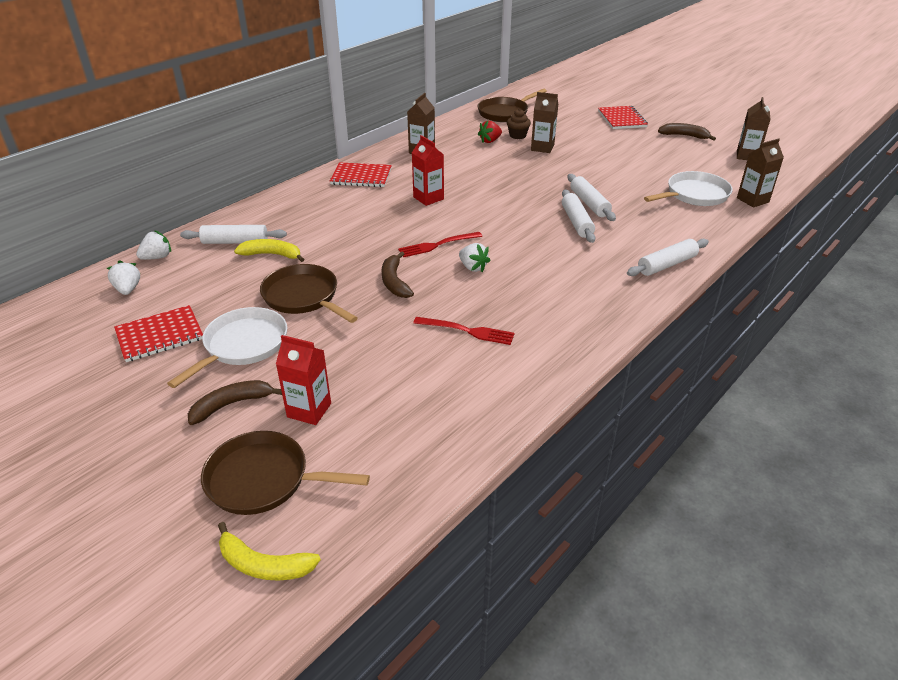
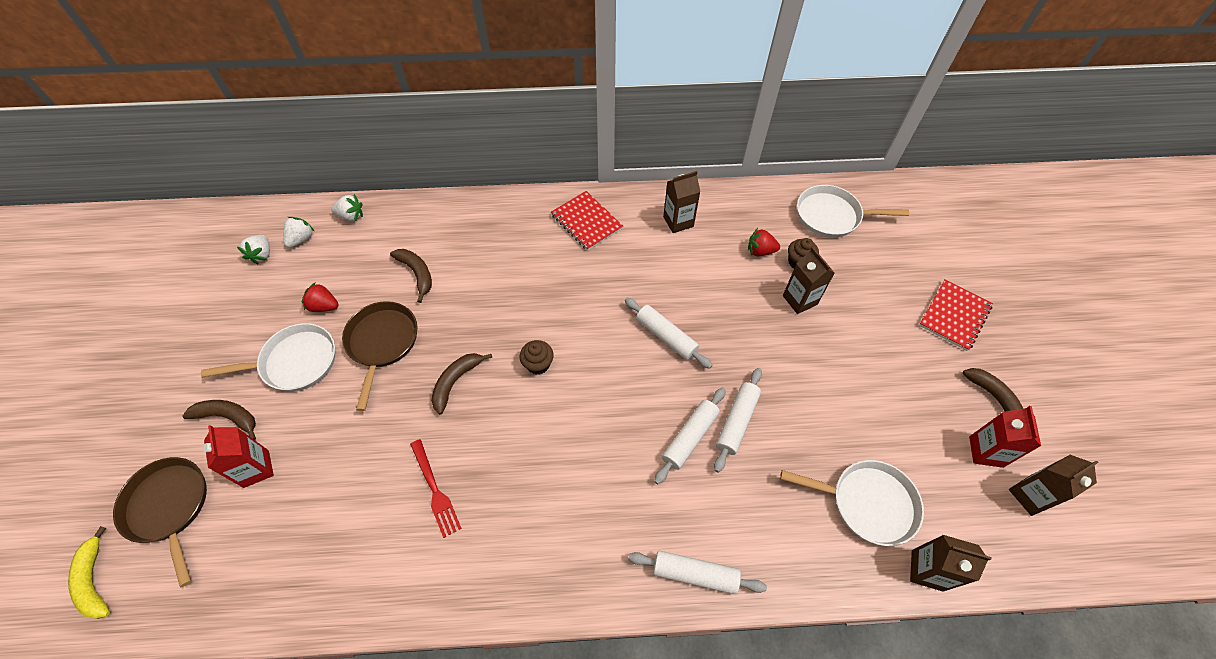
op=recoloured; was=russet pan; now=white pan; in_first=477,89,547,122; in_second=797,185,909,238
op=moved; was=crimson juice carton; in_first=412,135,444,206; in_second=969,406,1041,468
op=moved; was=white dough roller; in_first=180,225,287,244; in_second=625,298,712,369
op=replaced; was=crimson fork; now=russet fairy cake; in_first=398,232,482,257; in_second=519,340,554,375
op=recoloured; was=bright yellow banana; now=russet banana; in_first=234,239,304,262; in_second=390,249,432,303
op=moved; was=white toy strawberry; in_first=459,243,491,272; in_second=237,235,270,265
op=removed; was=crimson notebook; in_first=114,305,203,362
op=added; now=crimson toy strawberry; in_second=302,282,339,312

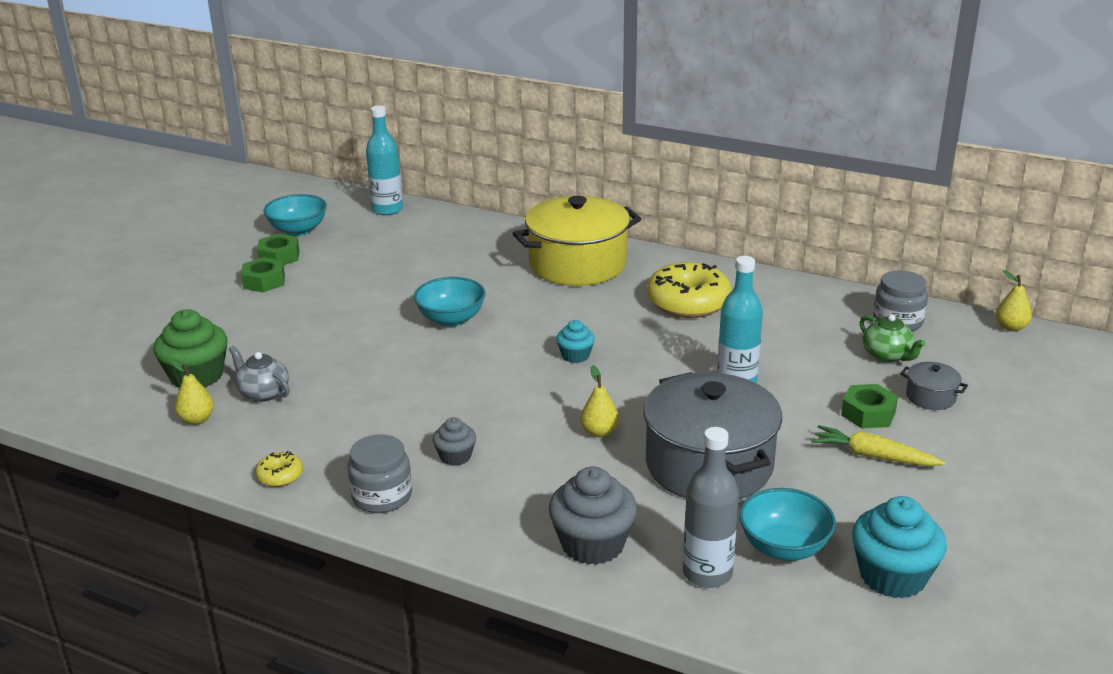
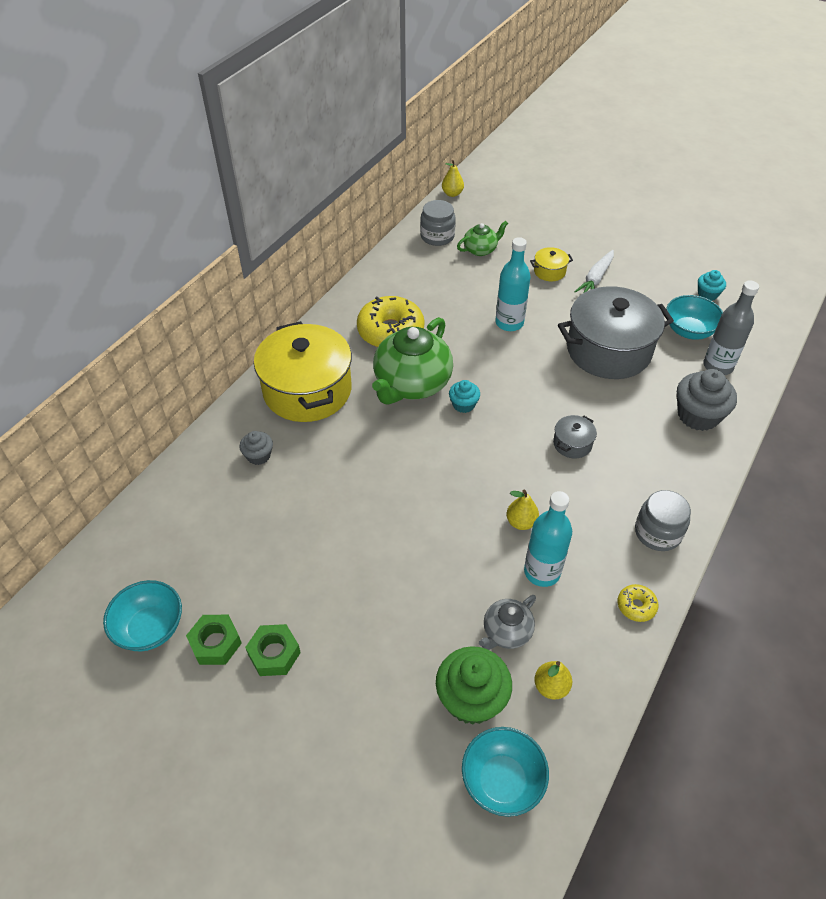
op=moved; was=turquoise bottle; in_first=366,105,403,215; in_second=524,491,572,587
op=moved; was=turquoise bowl; in_first=414,277,486,327; in_second=462,727,549,817
op=moved; was=gray pot; in_first=900,362,968,410; in_second=553,415,597,458
op=moved; was=bright yellow pear fruit; in_first=580,365,619,437; in_second=506,490,539,530
op=replaced; was=green hexagon nut; now=bright yellow pot; in_first=841,384,898,428; in_second=530,247,573,281
op=moved; was=gray fairy cake; in_first=433,417,476,466; in_second=239,431,273,465
op=recoloured; was=bright yellow toy carrot; now=white toy carrot; in_first=811,425,945,466; in_second=575,250,614,293
op=resized; was=turquoise fairy cake; in_first=852,496,947,598; in_second=698,270,726,301; ratio=0.55
op=added; now=green china teapot; in_second=372,317,453,404

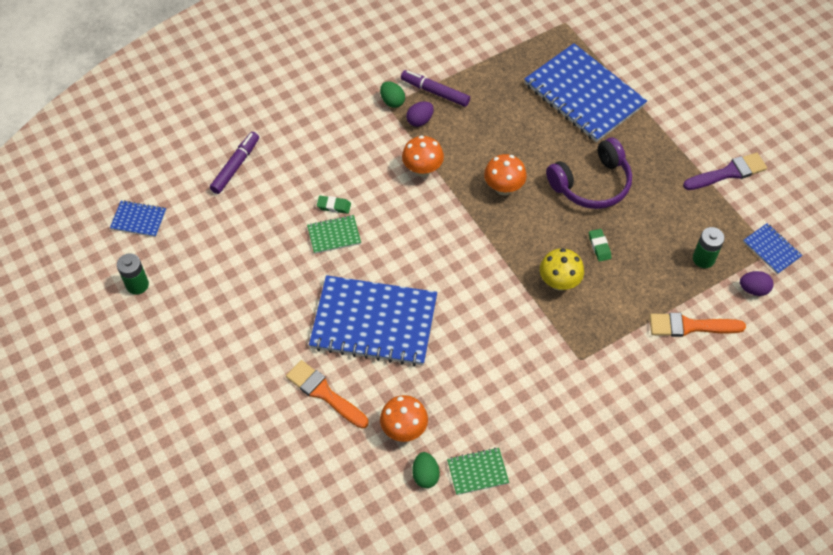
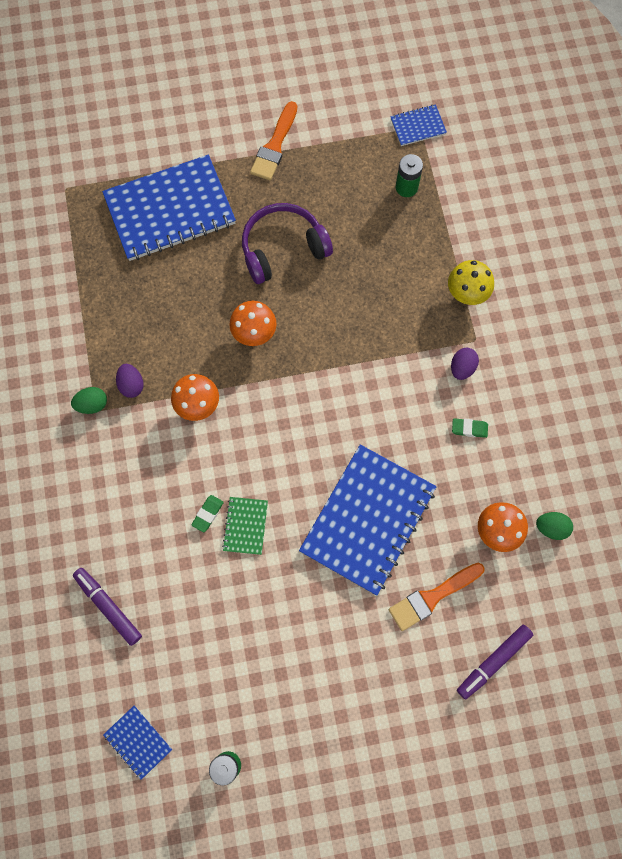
op=moved; was=violet marker pen; in_first=401,70,470,107; in_second=457,625,533,700
op=turned; was=violet over-ear headphones; in_first=546,137,632,209; in_second=242,203,333,284; clockwise=-105
op=removed; was=violet brush; in_first=683,153,767,190
op=turned; was=royal blue notebook; in_first=110,200,166,237; in_second=103,706,172,780; clockwise=-75
op=moved; was=green eraser; in_first=589,229,611,262; in_second=452,418,488,438
op=moved; was=bright yellow fungus; in_first=540,248,584,291; in_second=448,260,494,305
op=moved; was=violet egg shape; in_first=740,271,774,296; in_second=451,348,479,380
op=moved; was=orange-coloured brush; in_first=650,313,746,337; in_second=250,101,297,180
op=removed; was=green notebook; in_first=447,448,509,495

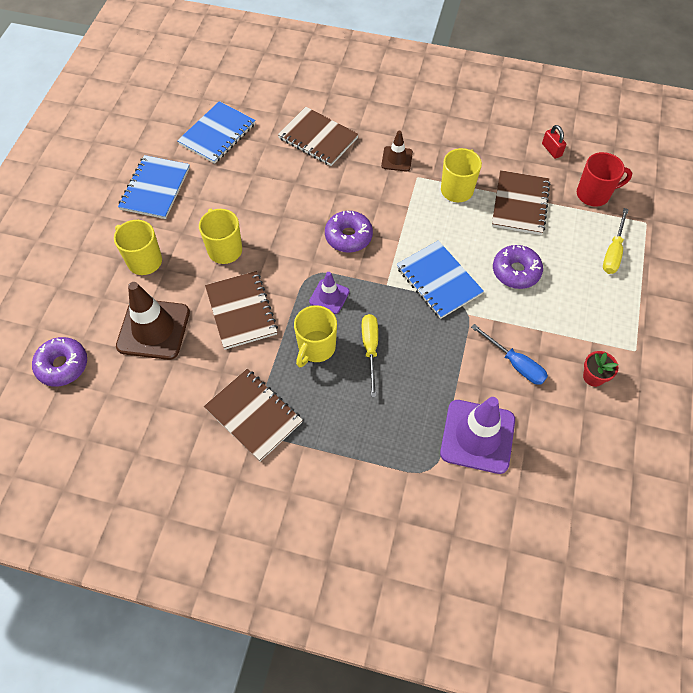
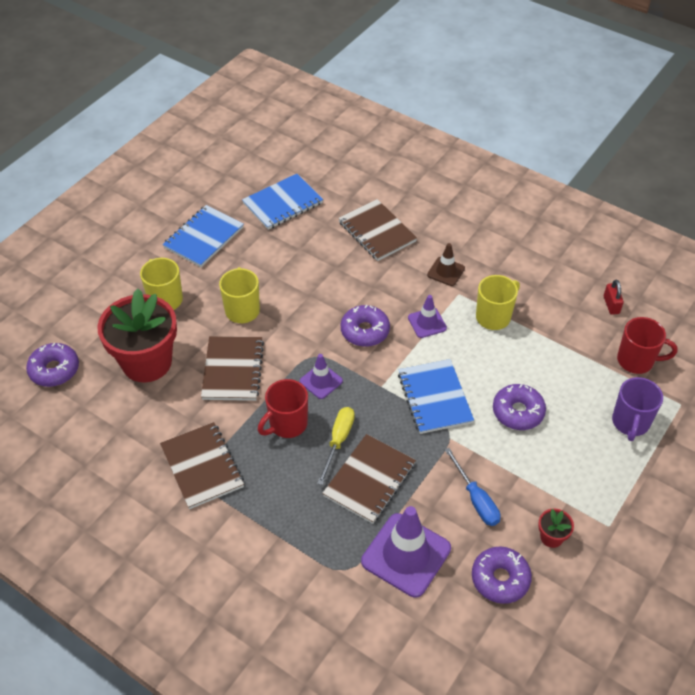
op=moved; was=russet notebook; in_first=492,170,550,235; in_second=322,434,416,524
op=replaced; was=bright yellow screwdriver; now=violet mug; in_first=603,208,629,274; in_second=612,377,663,441
op=replaced; was=russet road cone; now=crimson potted plant; in_first=116,282,190,360; in_second=97,289,177,382
op=recoloured; was=bright yellow mug; now=crimson mug; in_first=294,305,337,367; in_second=258,379,308,438
op=added; now=violet road cone; in_second=408,295,447,338
op=added; now=violet glazed donut; in_second=472,546,532,604

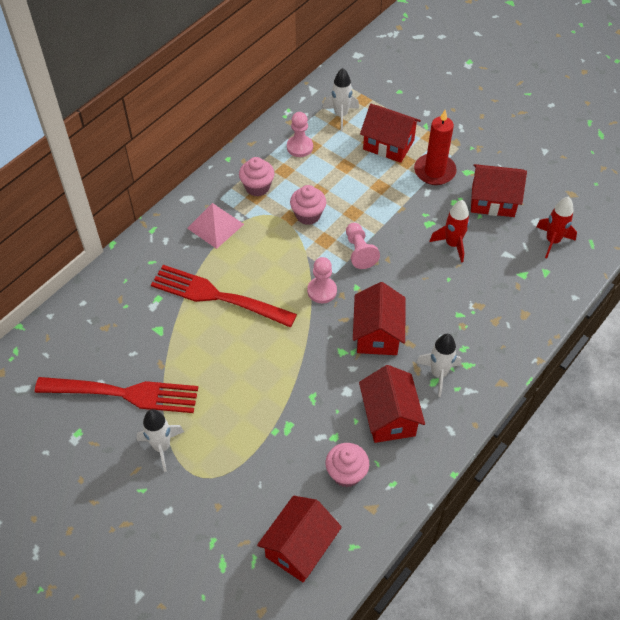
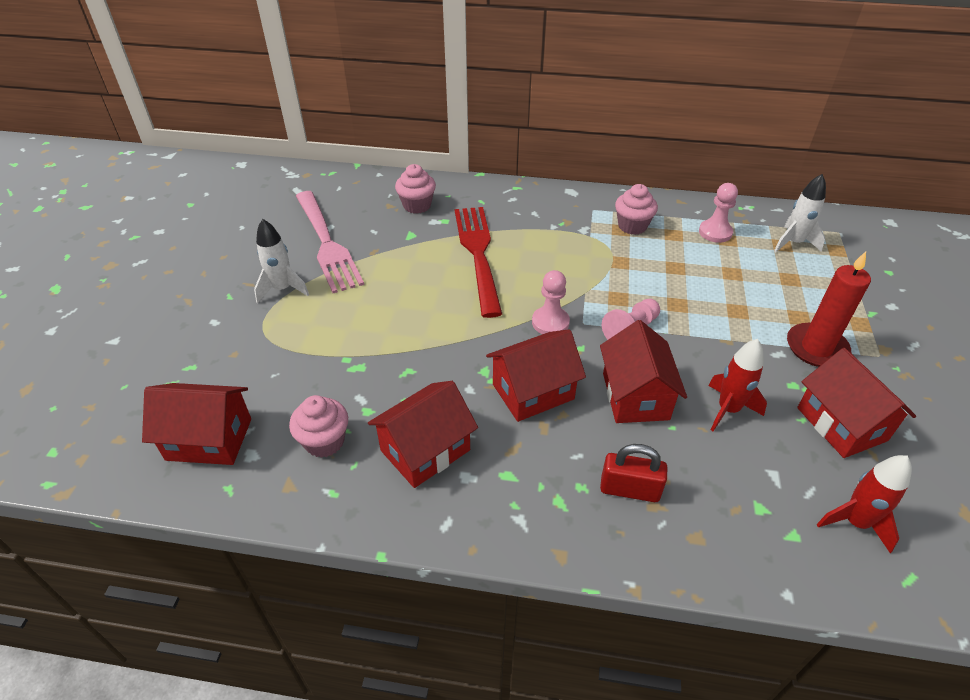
op=moved; was=crimson cottage; in_first=360,104,421,163; in_second=600,320,687,423
op=moved; was=rosy fairy cake; in_first=290,185,326,225; in_second=395,164,436,214
op=removed; was=rosy pyramid; in_first=187,203,244,249
op=removed; was=white rocket; in_first=416,334,461,397
op=recoloured; was=crimson fork; now=rosy fork; in_first=35,377,198,413; in_second=296,191,364,293
op=added; now=crimson small lock; in_second=600,444,667,502

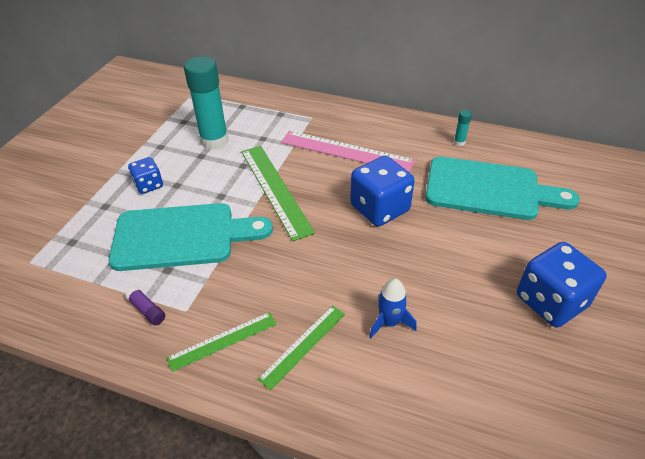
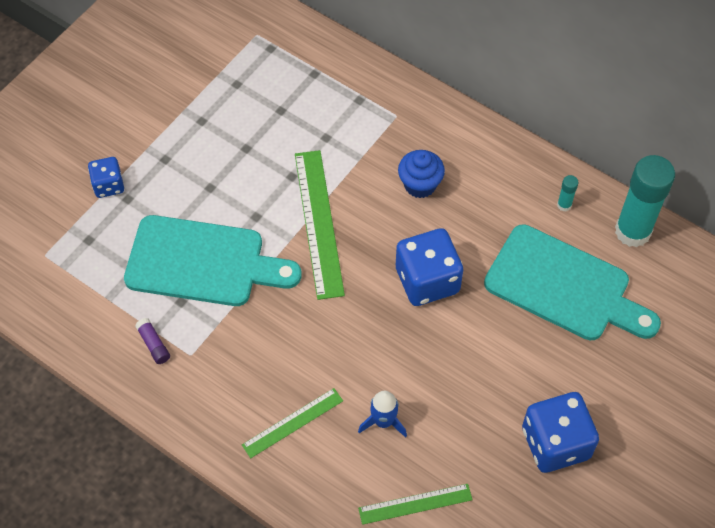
op=moved; was=turquoise glue; in_first=184,56,228,150; in_second=615,155,675,247
op=replaced; was=rosy ruler; now=royal blue fairy cake; in_first=281,131,415,173; in_second=398,150,445,198
op=moved; was=royal blue die; in_first=128,157,163,194; in_second=88,157,124,198
op=moved; was=green ruler; in_first=167,312,277,372; in_second=358,484,473,525

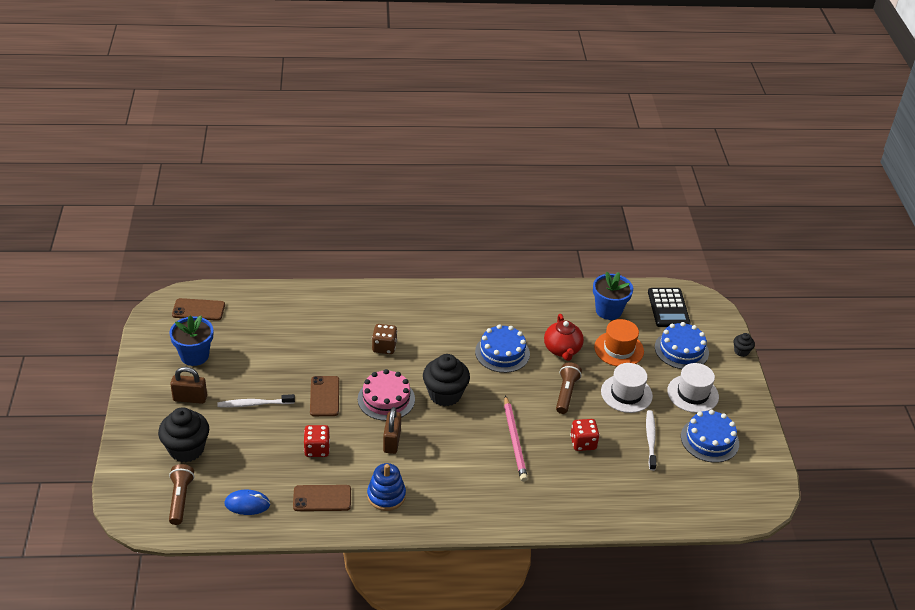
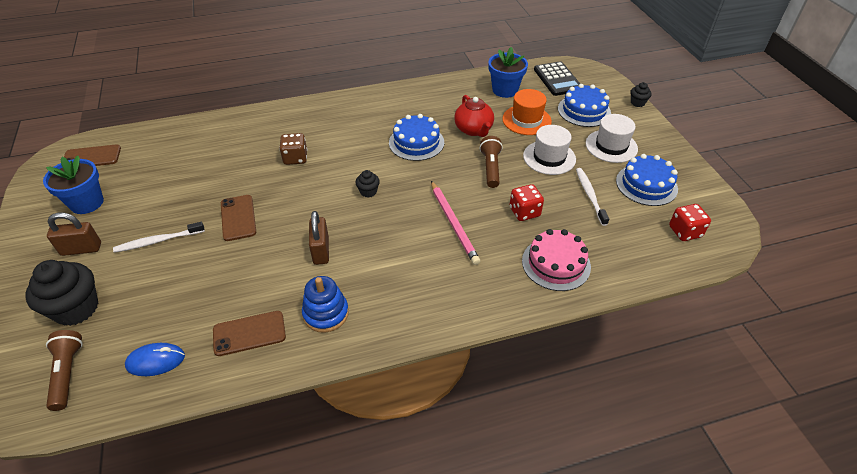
op=resized; was=ebony fairy cake; in_first=423,354,470,406; in_second=355,170,380,198; ratio=0.48
op=moved; was=rosy cake; in_first=358,369,415,421; in_second=522,229,591,291
op=moved; was=crimson die; in_first=304,425,330,457; in_second=669,204,711,241

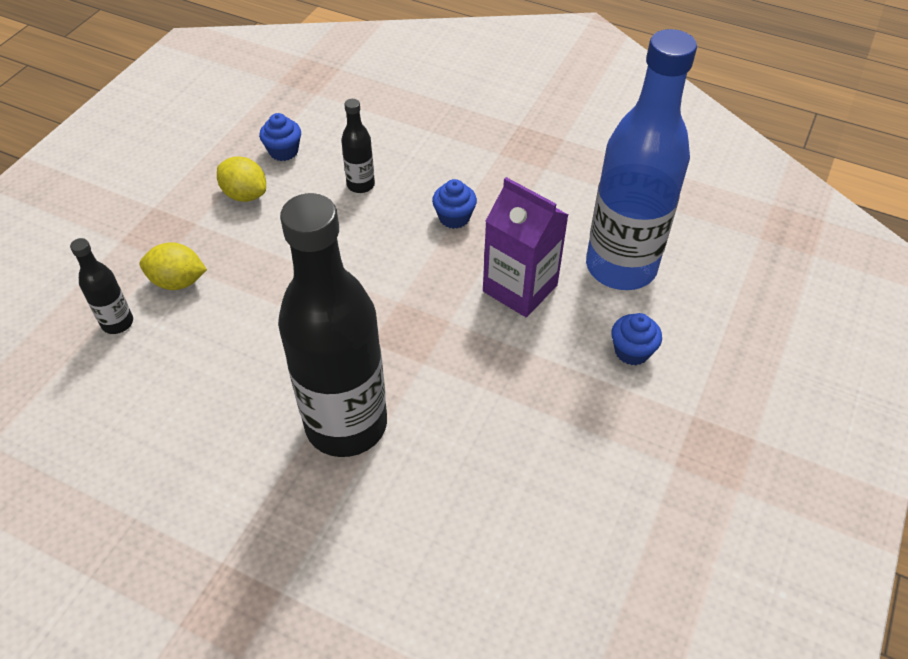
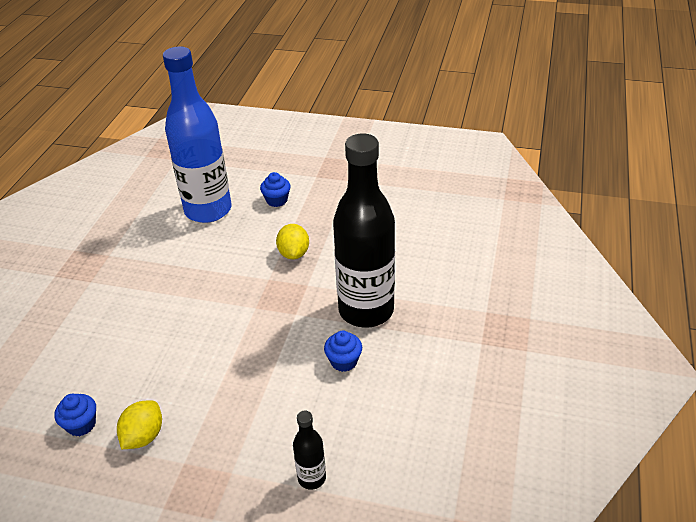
op=removed; was=ebony bottle; in_first=341,99,375,193
op=removed; was=violet juice carton; in_first=483,177,568,317
op=moved; was=royal blue fairy cake; in_first=432,179,477,229; in_second=324,331,362,372
op=moved; was=bright yellow citrus fruit; in_first=140,242,207,290; in_second=276,224,309,259

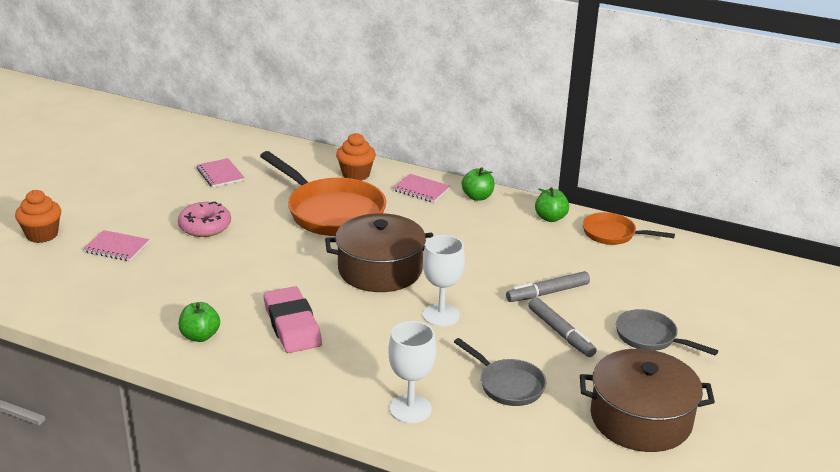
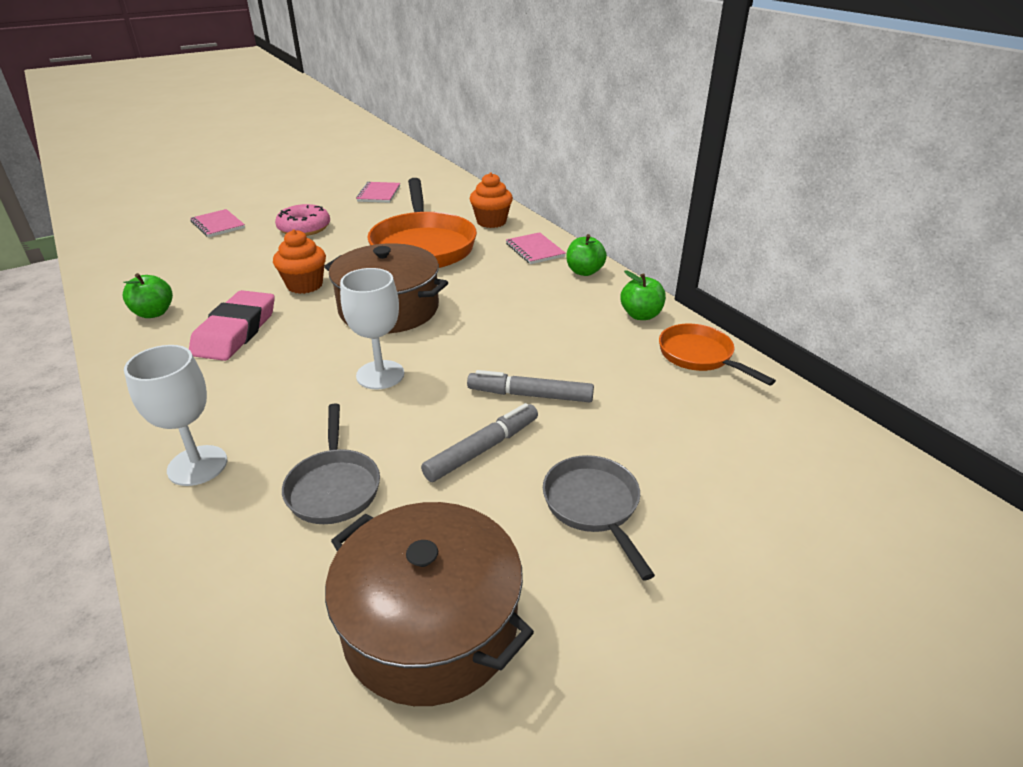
op=moved; was=orange-coloured fairy cake; in_first=15,190,61,243; in_second=273,229,326,294
op=turned; was=gray marker pen; in_first=528,297,597,357; in_second=421,403,538,482; clockwise=-135

